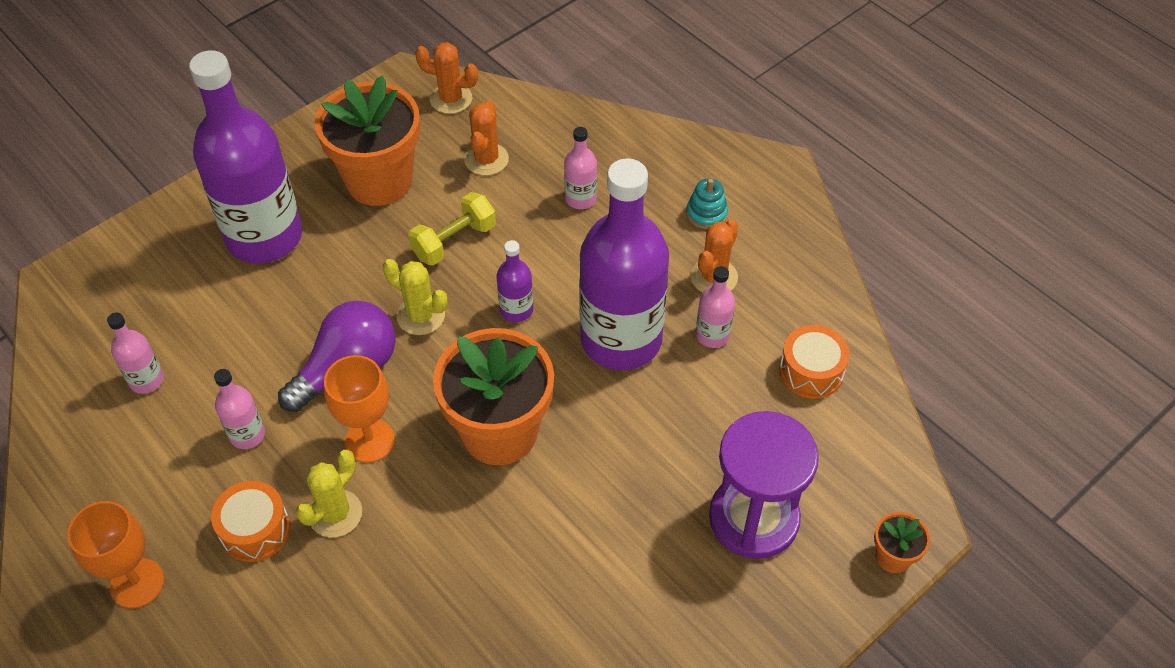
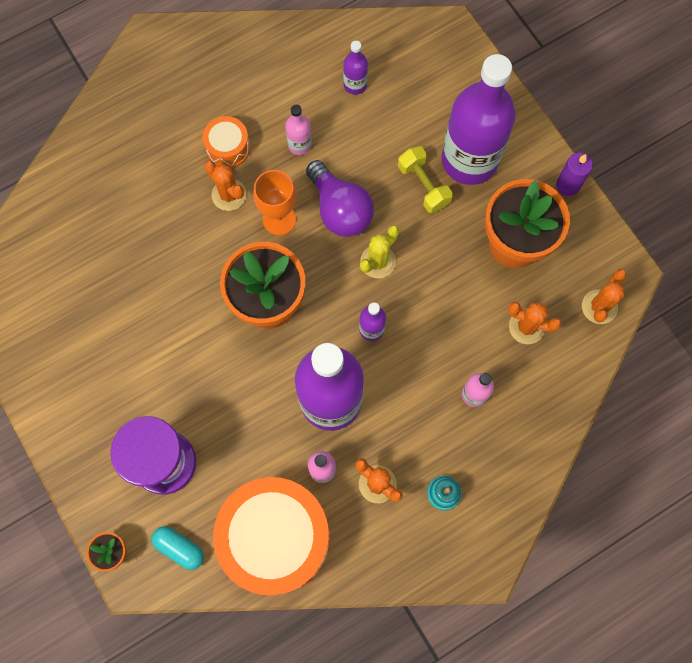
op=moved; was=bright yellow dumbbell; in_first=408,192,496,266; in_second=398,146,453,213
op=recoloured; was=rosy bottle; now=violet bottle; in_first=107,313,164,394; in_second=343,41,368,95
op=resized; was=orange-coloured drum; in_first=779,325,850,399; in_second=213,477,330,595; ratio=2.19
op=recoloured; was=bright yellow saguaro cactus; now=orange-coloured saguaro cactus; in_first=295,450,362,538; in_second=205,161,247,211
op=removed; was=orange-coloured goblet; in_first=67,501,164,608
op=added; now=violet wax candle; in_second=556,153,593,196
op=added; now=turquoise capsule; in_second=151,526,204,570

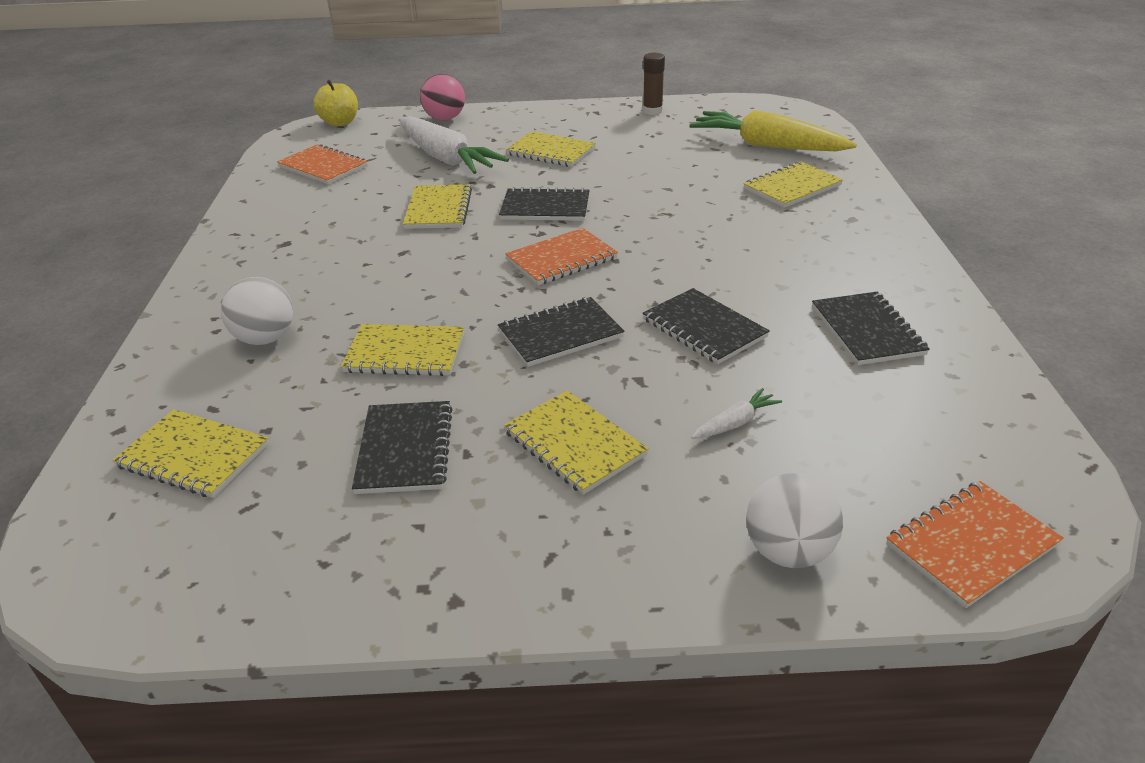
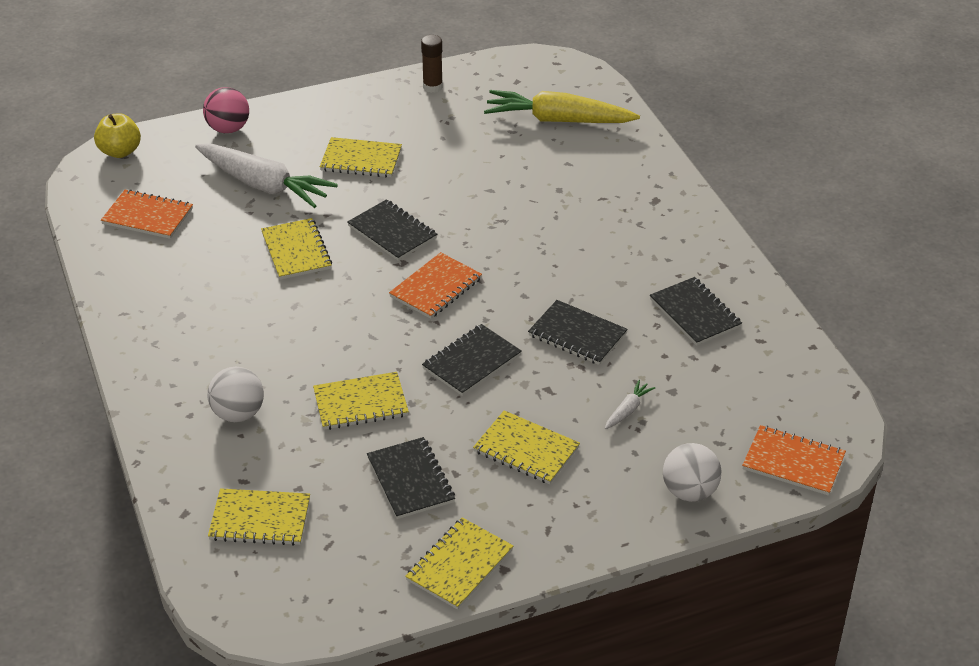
op=moved; was=bright yellow notebook; in_first=743,161,843,208; in_second=405,517,513,610
op=turned; was=ebony notebook; in_first=499,187,590,221; in_second=347,199,437,261; clockwise=60
op=turned; was=orange-coloured notebook; in_first=886,481,1064,608; in_second=742,425,846,496; clockwise=75

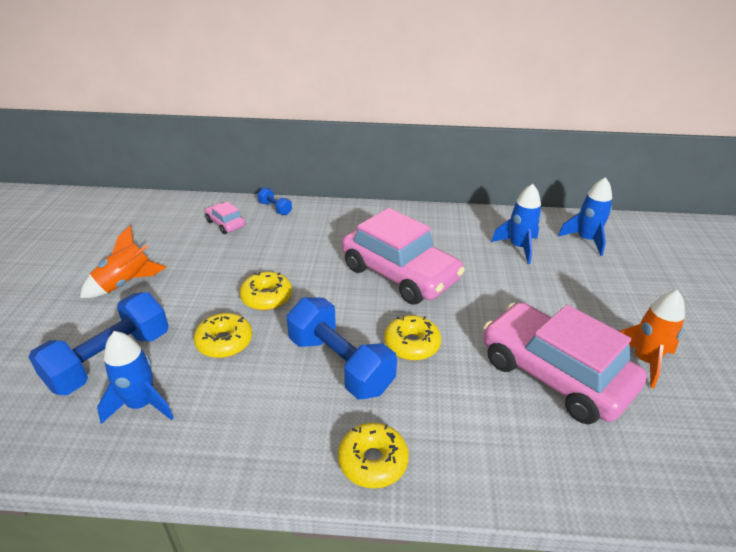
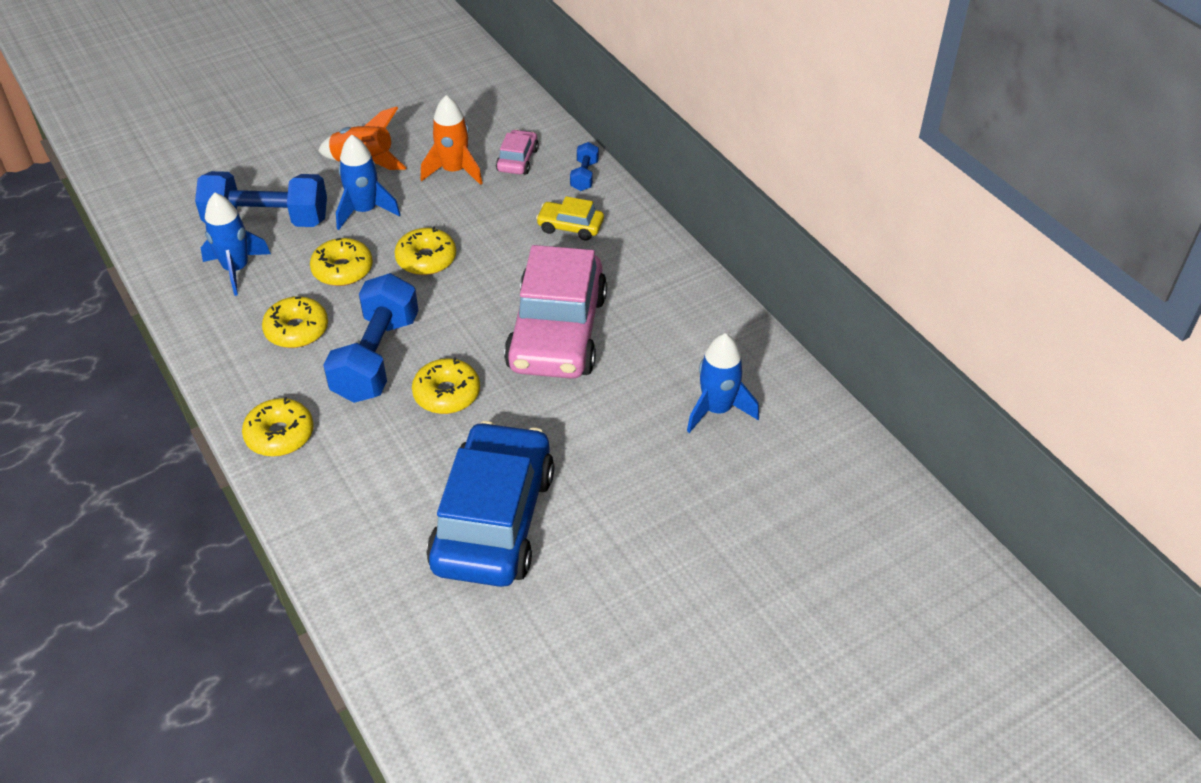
op=moved; was=royal blue rocket; in_first=558,177,612,256; in_second=336,135,401,230
op=moved; was=orange-coloured rocket; in_first=619,290,685,388; in_second=421,95,483,185
op=recoloured; was=rosy car; now=royal blue car; in_first=483,302,647,424; in_second=427,421,554,587
op=added; now=bright yellow car; in_second=536,196,604,240
op=added; now=bright yellow glazed donut; in_second=262,297,328,348

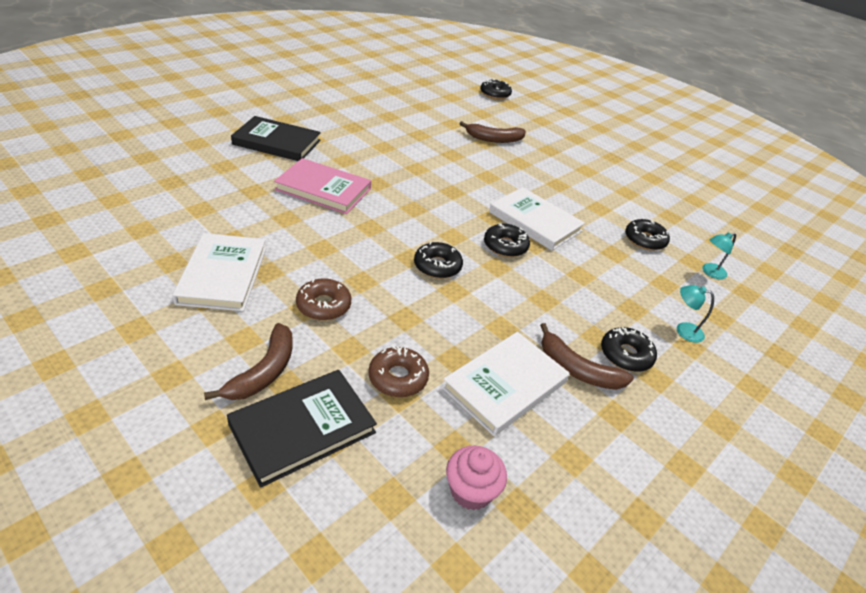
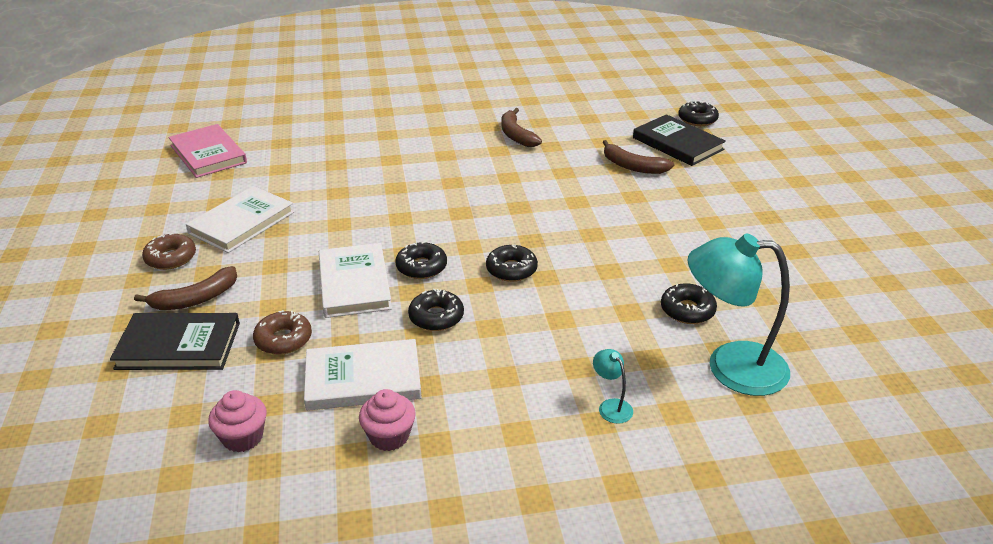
op=moved; was=ebony hardback; in_first=231,116,321,161; in_second=633,114,726,166
op=moved; was=rosy hardback; in_first=274,158,371,214; in_second=168,124,247,178
op=moved; was=white hardback; in_first=489,187,585,251; in_second=319,243,392,318
op=resized; was=turquoise desk lamp; in_first=702,232,736,279; in_second=688,233,790,396; ratio=2.43
op=moved; was=russet glazed donut; in_first=296,278,351,321; in_second=142,233,196,270
op=moved; was=russet banana; in_first=540,323,634,390; in_second=502,108,542,147
op=moved; was=ebony glazed donut; in_first=601,327,657,372; in_second=408,289,464,331
op=added; now=rosy fairy cake; in_second=359,389,416,451

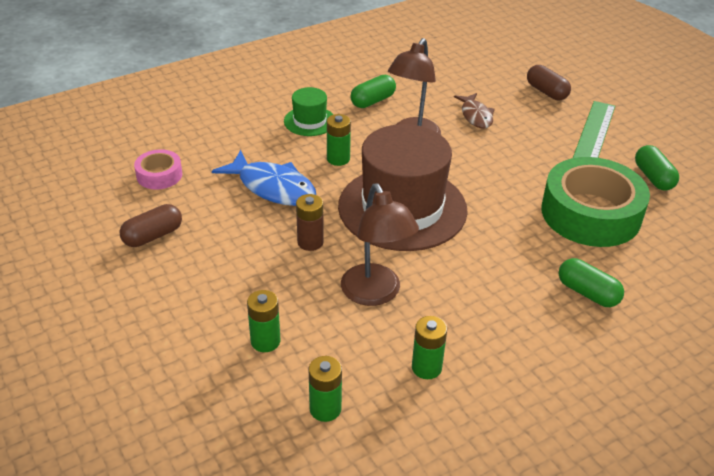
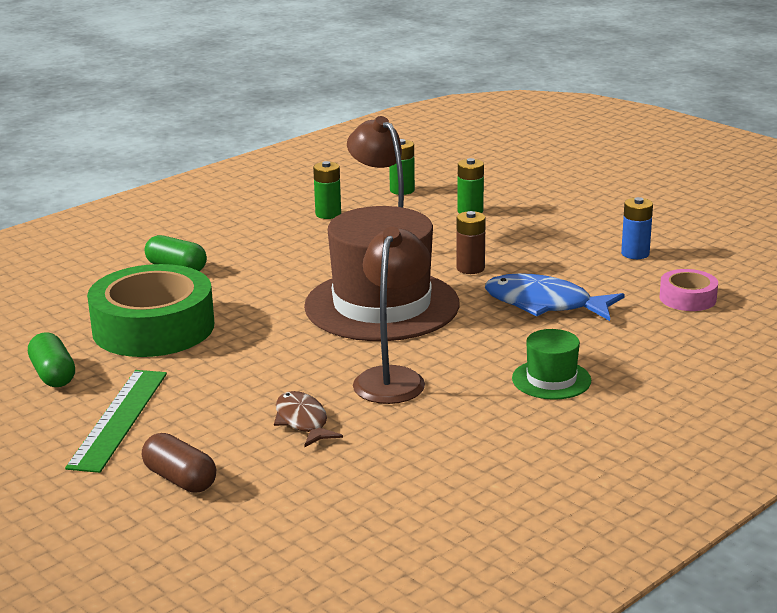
op=removed; was=green capsule; in_first=350,75,396,108
op=removed; was=green power cell; in_first=327,114,351,166
op=replaced; was=russet capsule; now=royal blue power cell; in_first=120,204,182,247; in_second=621,197,653,259

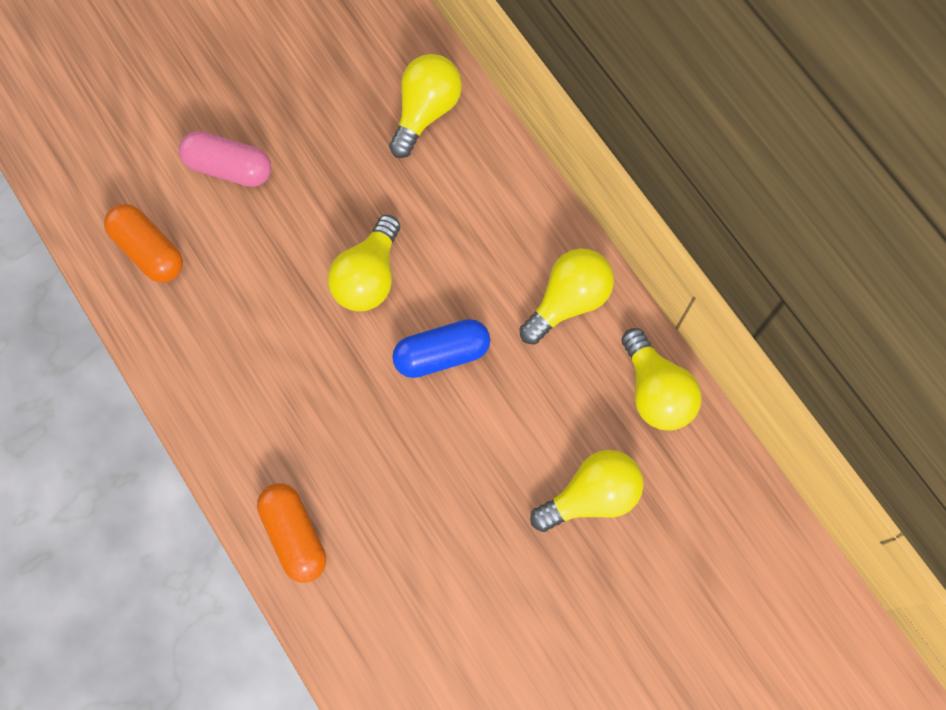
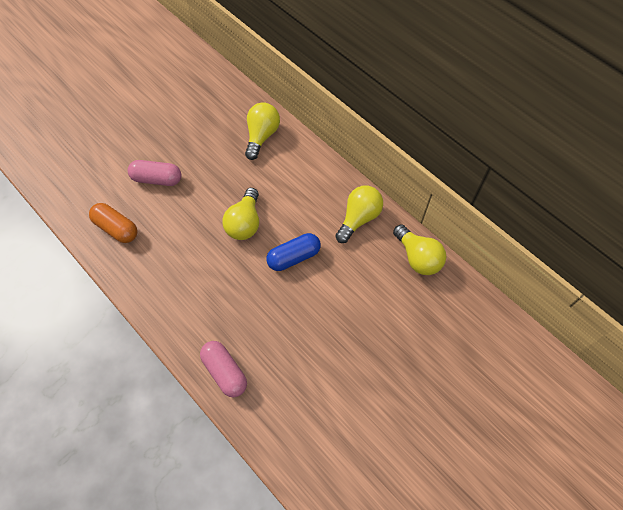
op=removed; was=bright yellow bulb; in_first=530,450,644,532
op=recoloured; was=orange-coloured capsule; now=rosy capsule; in_first=257,483,326,583; in_second=200,341,247,397

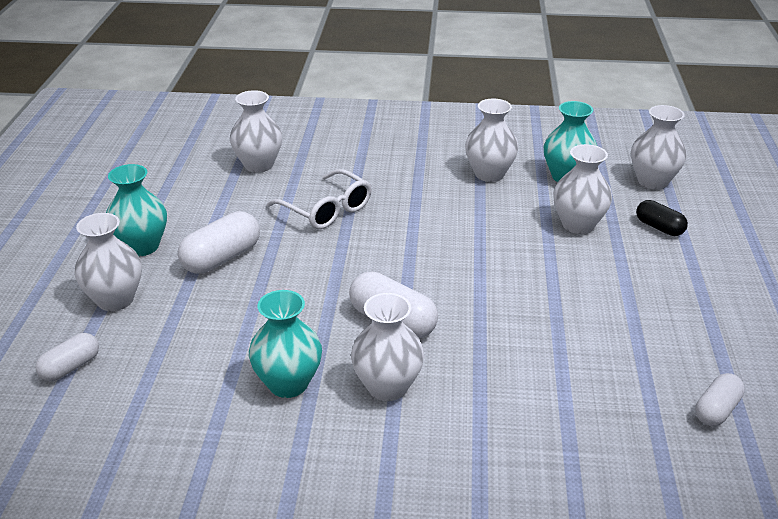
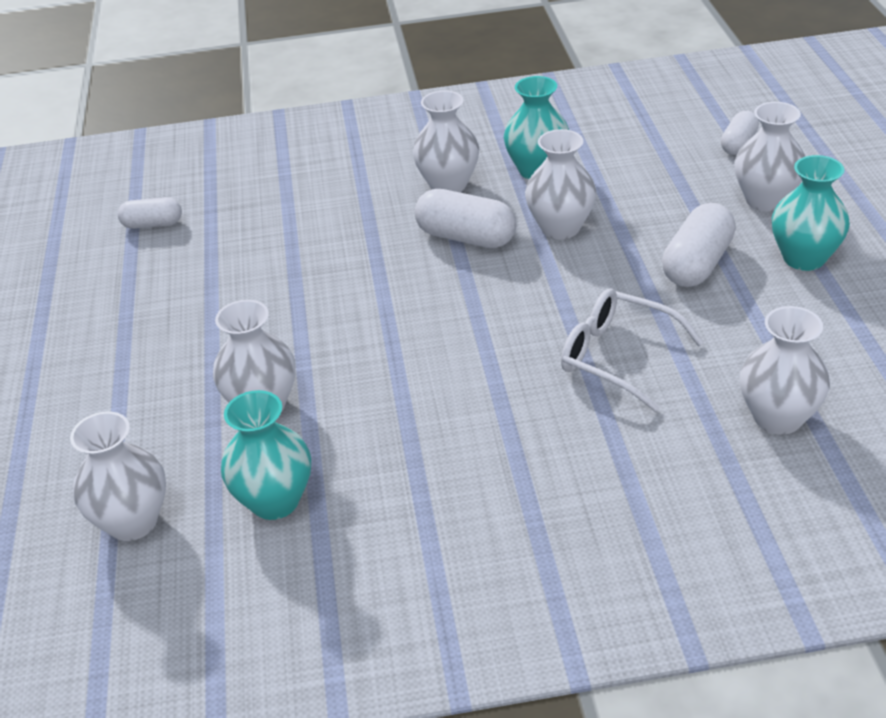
op=moved; was=white vase; in_first=465,99,519,182; in_second=525,129,597,239
op=removed; was=ebony capsule; in_first=636,200,688,236
op=turned; was=white capsule; in_first=695,373,745,426; in_second=118,197,182,229; clockwise=60

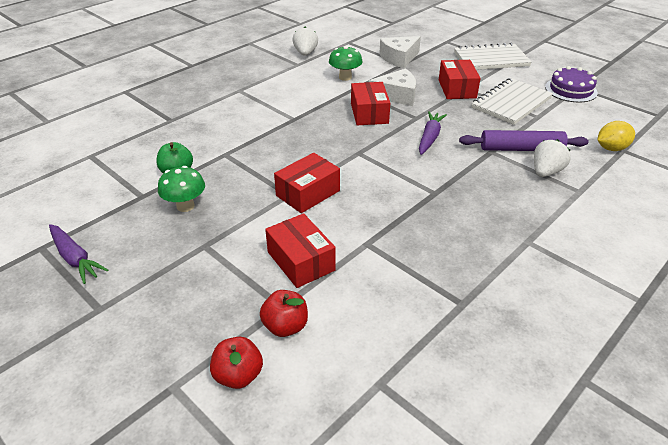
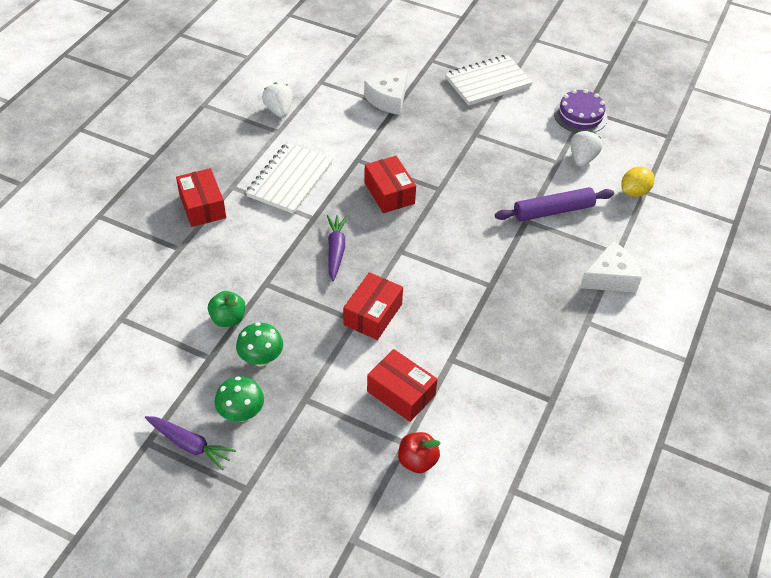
op=moved; was=green fungus; in_first=329,46,362,81; in_second=215,376,264,422
op=moved; was=crimson package; in_first=439,60,481,99; in_second=176,168,226,227
op=moved; was=white cheese wedge; in_first=369,68,416,106; in_second=580,241,642,293
op=moved; was=white notebook; in_first=472,78,553,125; in_second=246,142,333,214
op=moved; was=violet toy carrot; in_first=419,111,447,155; in_second=327,215,348,281
op=moved; was=white toy strawberry; in_first=534,139,570,177; in_second=570,131,602,167
op=removed; was=crimson apple fruit; in_first=210,337,263,389

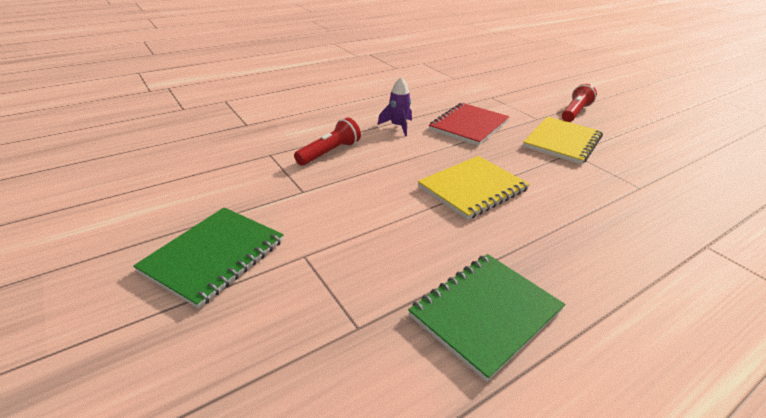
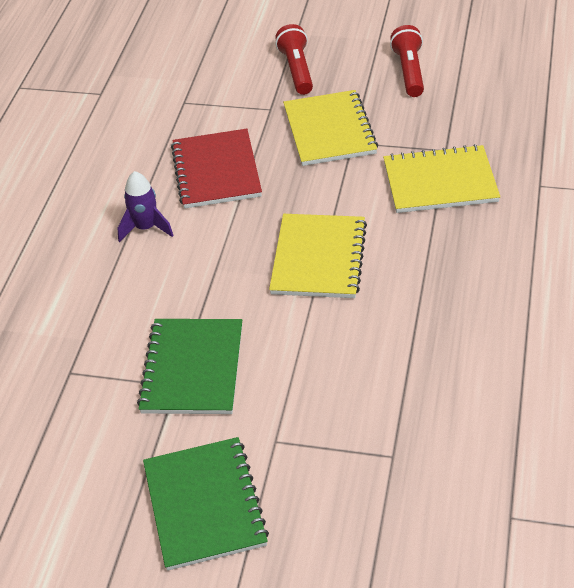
op=moved; was=crimson flashlight; in_first=294,118,361,166; in_second=390,25,424,97
op=moved; was=green notebook; in_first=408,254,565,382; in_second=137,319,242,414
op=added; now=bright yellow notebook; in_second=383,144,500,213

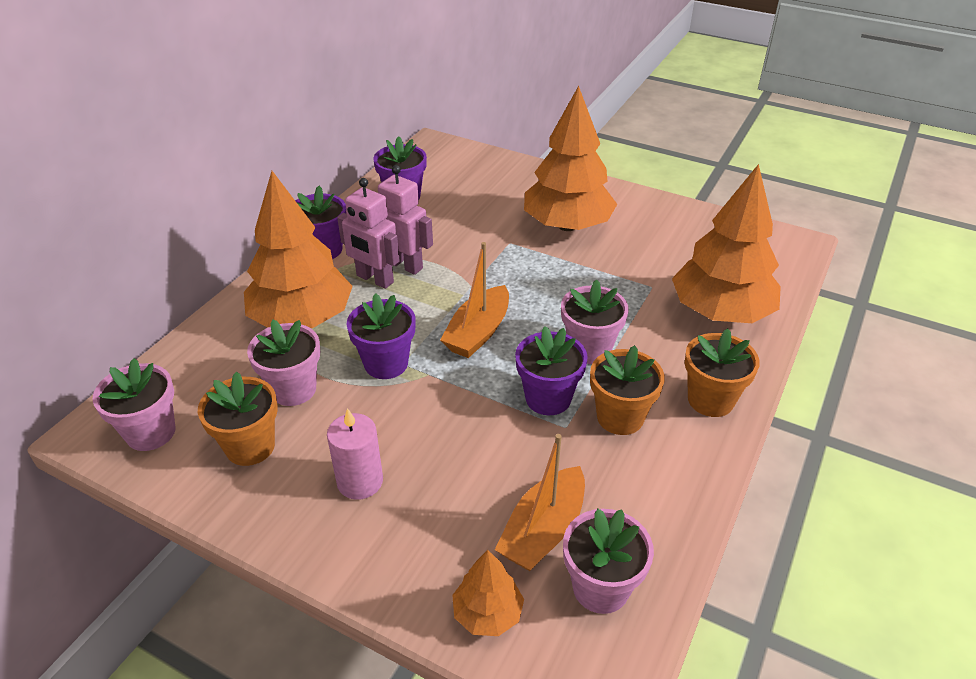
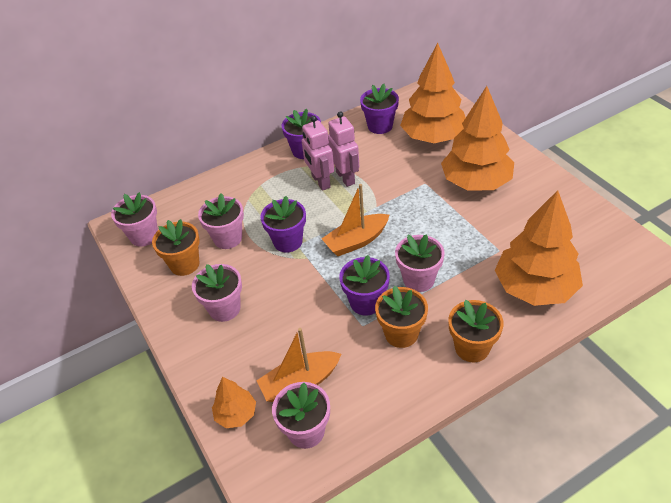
op=moved; was=orange-coloured tree; in_first=244,171,353,328; in_second=400,43,466,143
op=replaced; was=rosy wax candle; now=rosy potted plant; in_first=327,408,383,500; in_second=192,264,242,322

